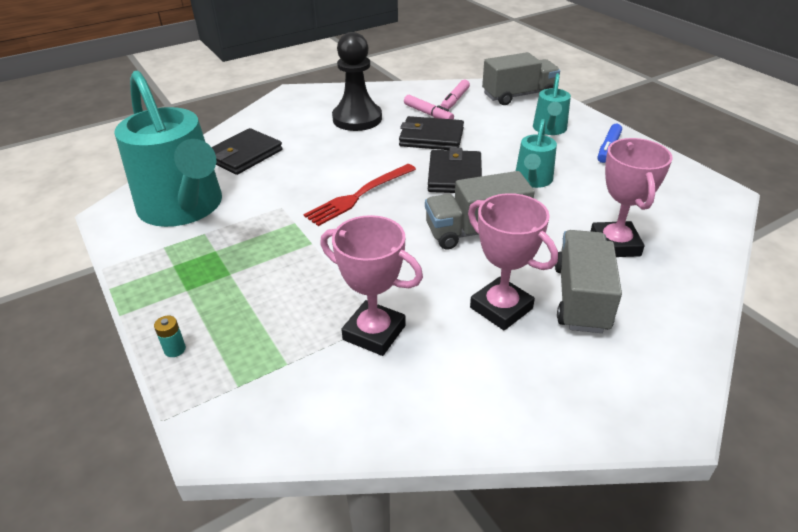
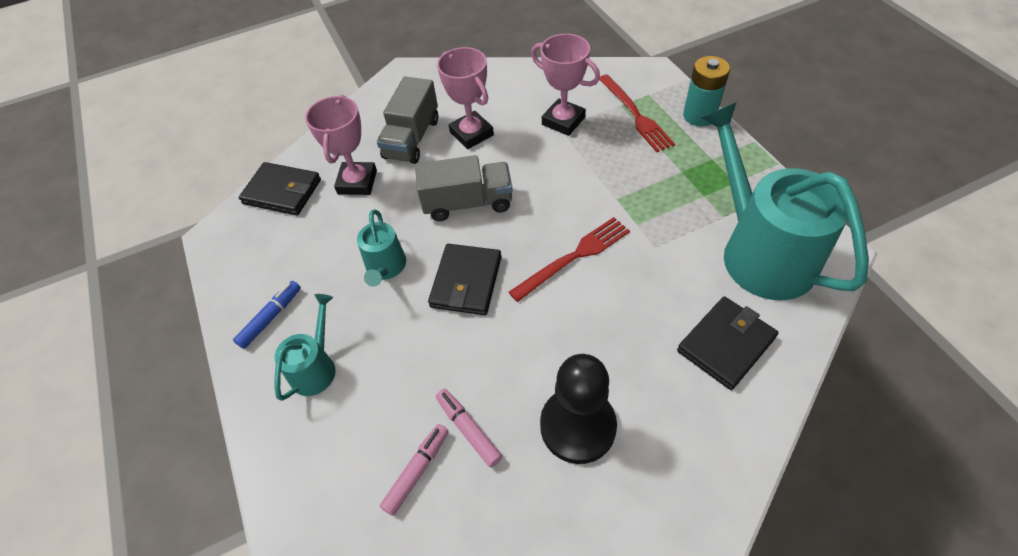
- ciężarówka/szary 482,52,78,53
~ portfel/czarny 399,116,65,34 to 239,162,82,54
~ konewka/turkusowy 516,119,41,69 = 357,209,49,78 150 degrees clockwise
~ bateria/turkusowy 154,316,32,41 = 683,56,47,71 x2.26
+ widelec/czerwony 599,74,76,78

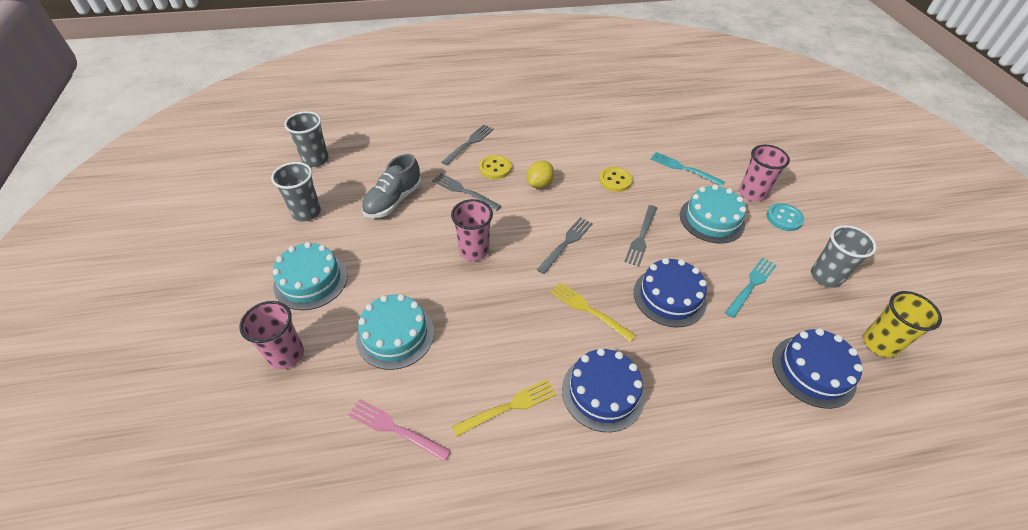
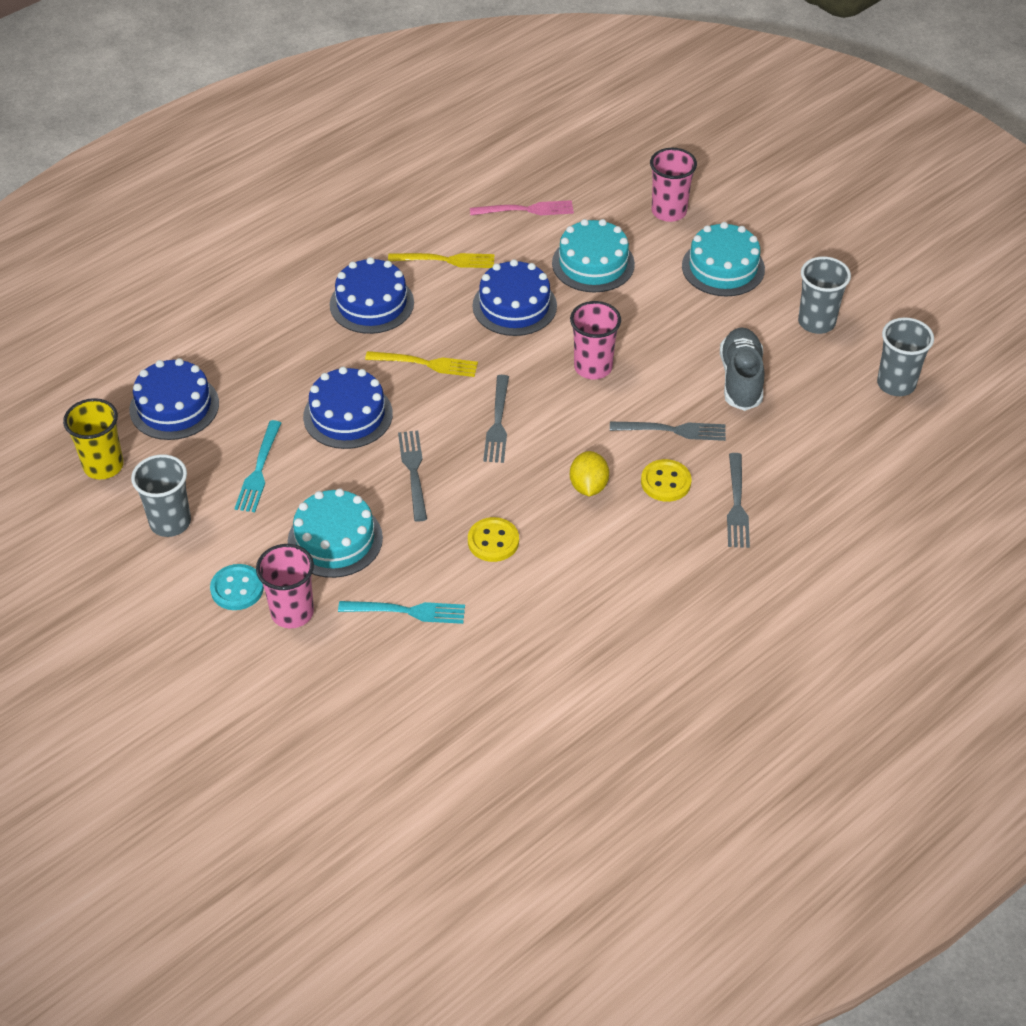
~ widelec/żółty 452,379,105,58 = 388,253,107,15 120 degrees counterclockwise
+ tort/niebieski 473,259,84,77

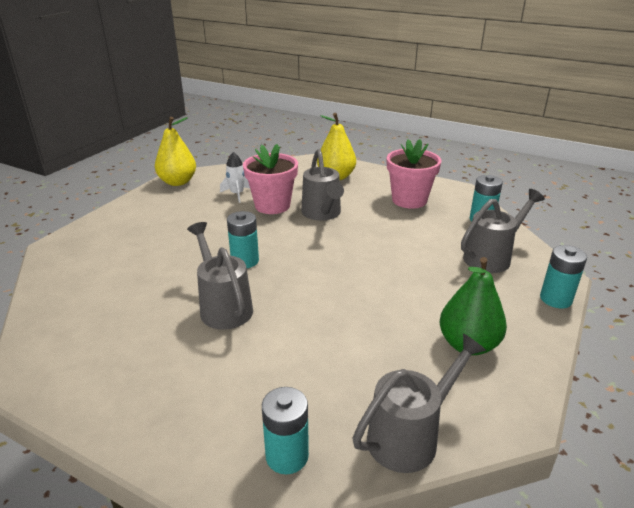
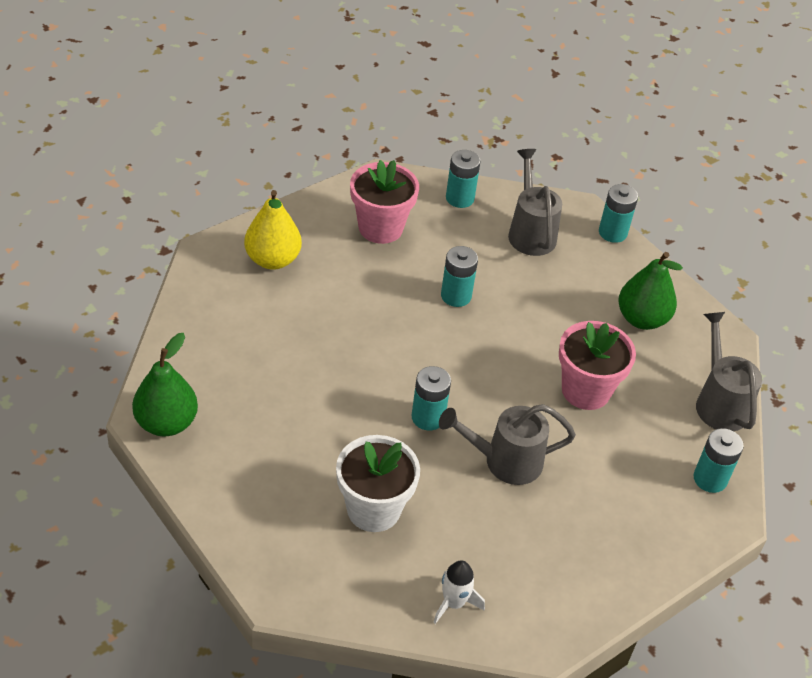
~ gruszka/żółty 155,117,41,69 to gruszka/zielony 132,333,66,103
~ doniczka/różowy 243,144,55,70 to 559,321,77,89
- konewka/szary 301,149,43,72
~ rakieta/biały 220,152,30,51 to 433,560,52,64
+ bateria/turkusowy 441,246,37,61
+ doniczka/biały 336,435,84,97

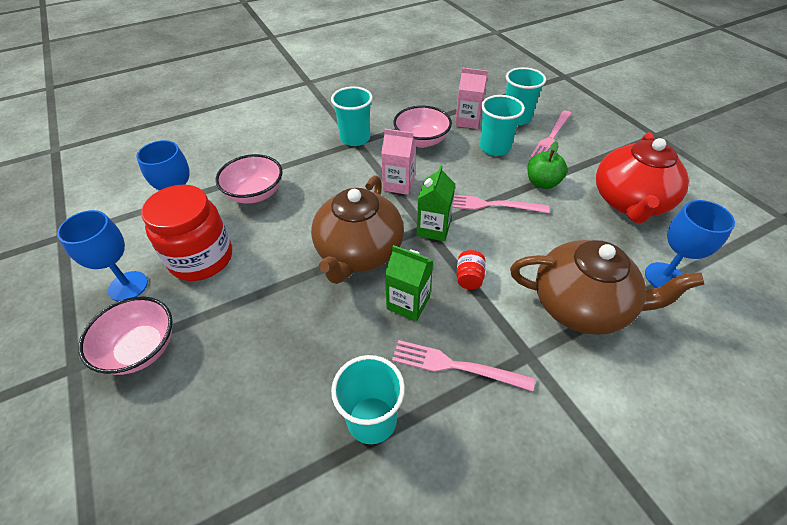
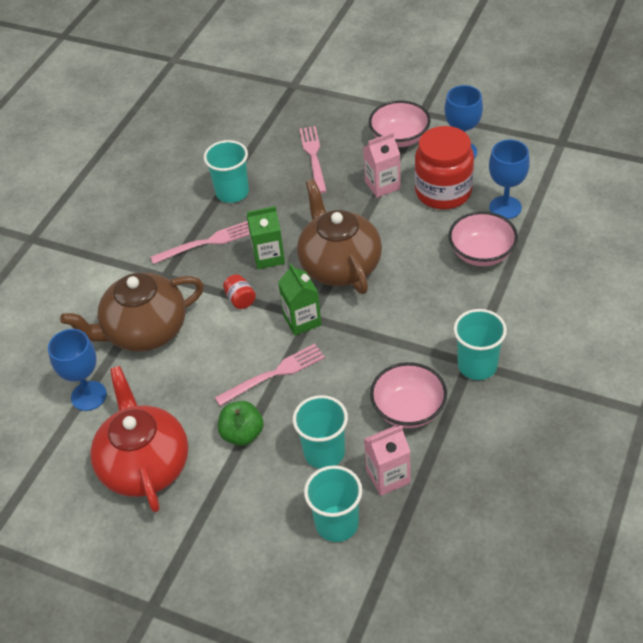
~ widelec/różowy 530,110,42,48 to 299,126,28,67
~ karton mleka/różowy 381,129,35,66 to 363,132,38,66

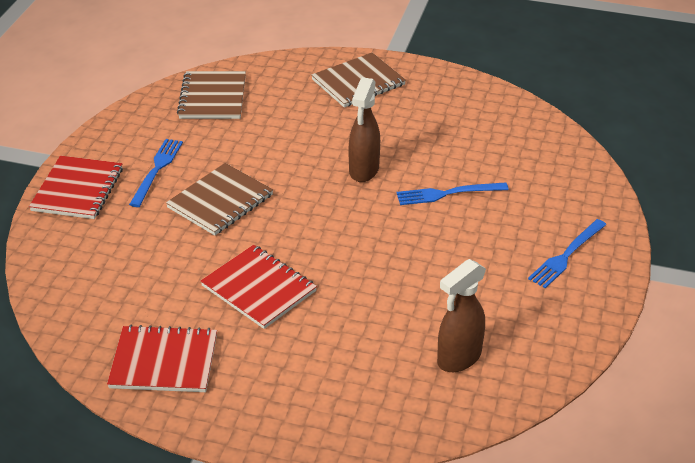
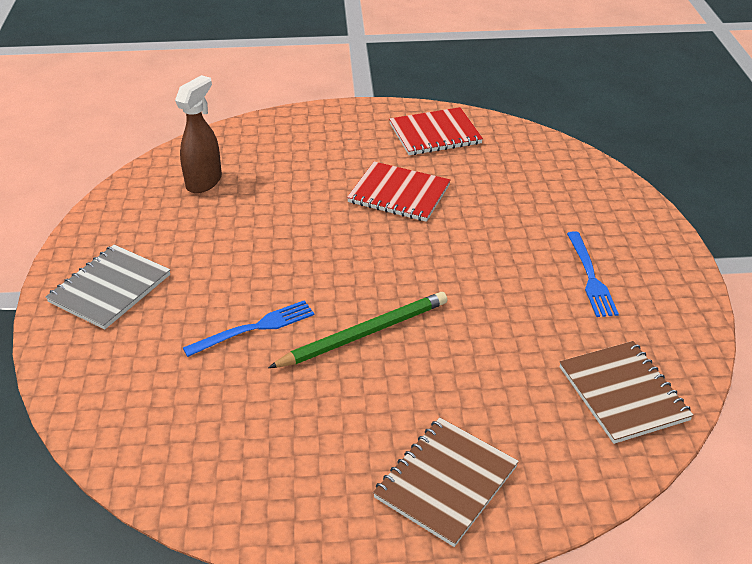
~ spryskiwacz/brązowy 348,77,32,105 to ołówek/zielony 268,292,179,76
- zeszyt/czerwony 29,156,94,63
- zeszyt/brązowy 166,163,107,73
~ widelec/niebieski 528,219,79,69 to zeszyt/szary 46,245,124,85

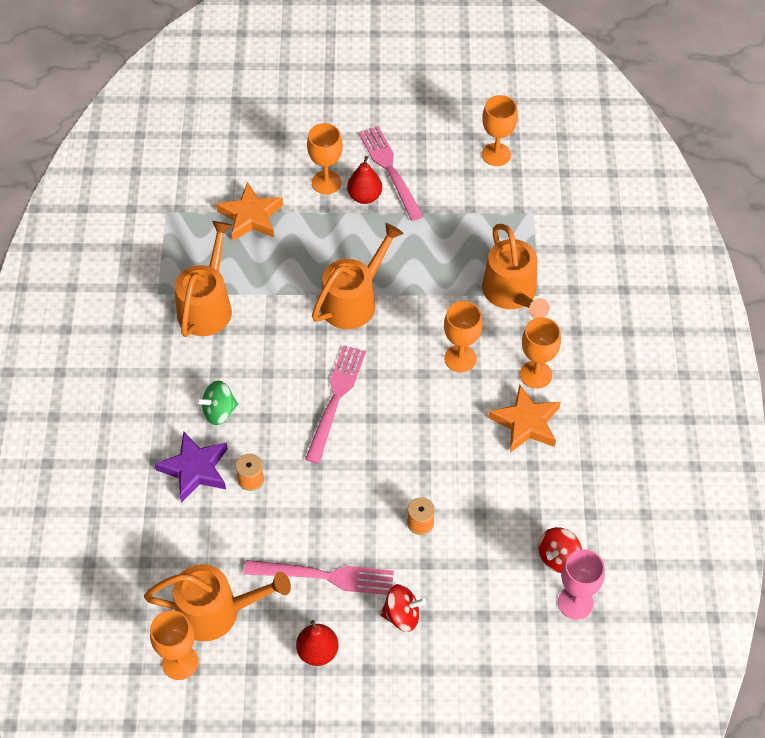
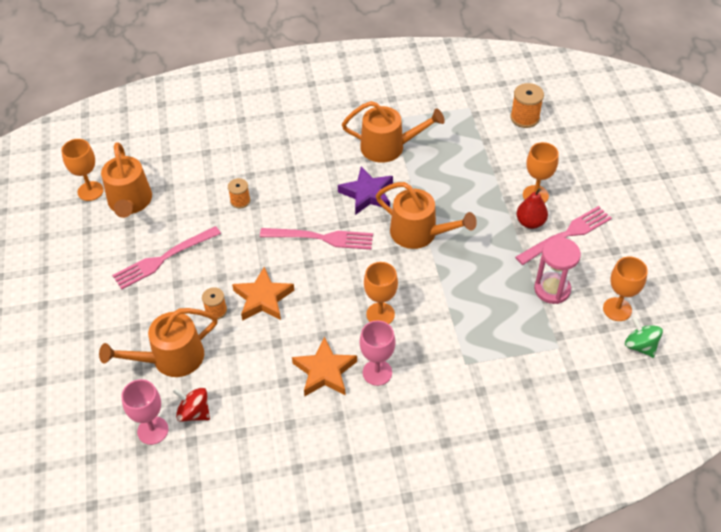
~ gwiazda/pomarańczowy 216,182,67,59 to 232,267,63,54
~ konewka/pomarańczowy 482,224,68,94 to 99,308,119,69
~ kielich/pomarańczowy 520,317,41,72 to kielich/różowy 360,320,35,66
~ bączek/zielony 196,381,42,44 to 625,317,38,41
~ gwiazda/fioletowy 155,431,73,72 to 338,166,55,49
~ widelec/różowy 244,560,150,35 = 112,226,109,64 60 degrees clockwise
- bączek/czerwony 380,584,46,48
- gruszka/czerwony 296,620,43,46
+ szpulka/pomarańczowy 510,83,34,45
+ klepsydra/różowy 534,237,47,67

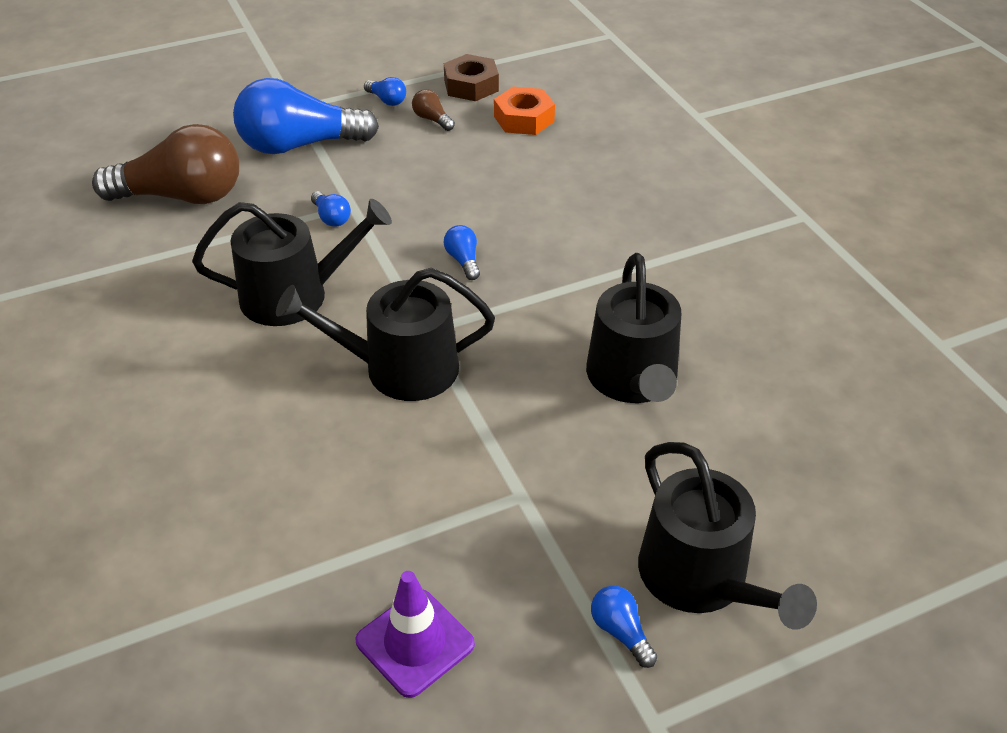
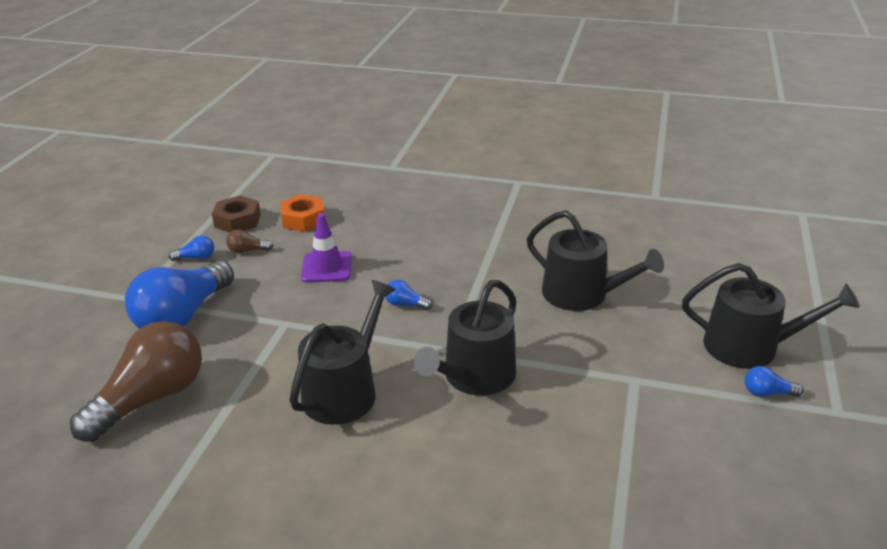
- żarówka/niebieski 311,191,40,35
~ pachołek/fioletowy 356,571,119,127 to 301,213,51,70

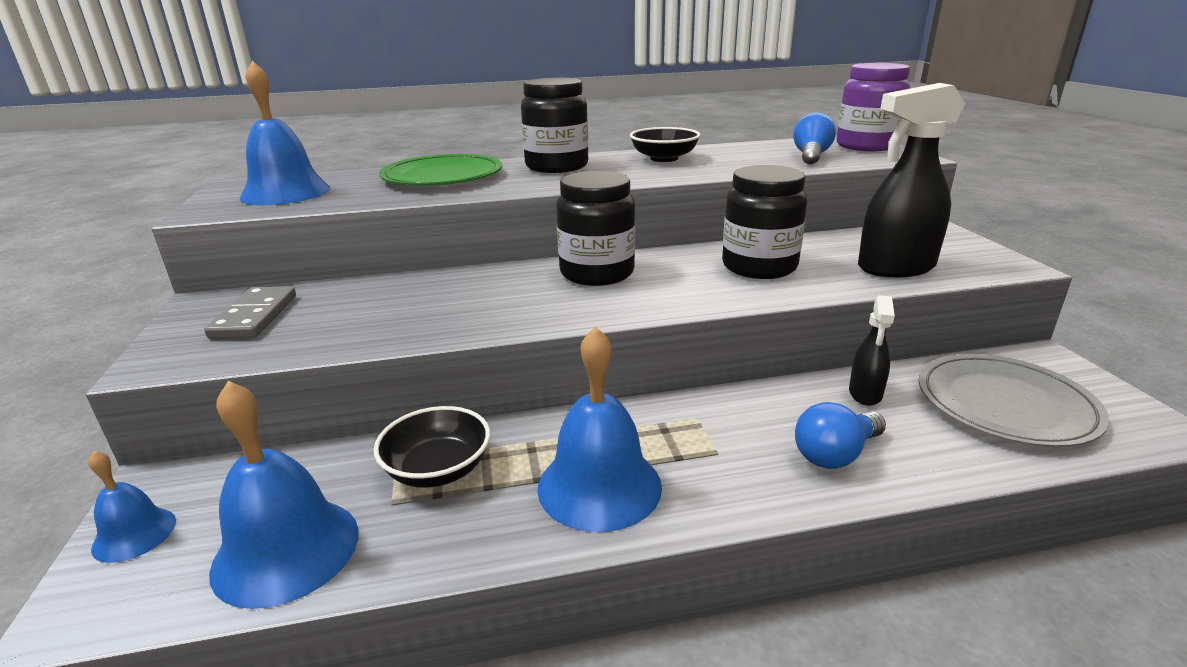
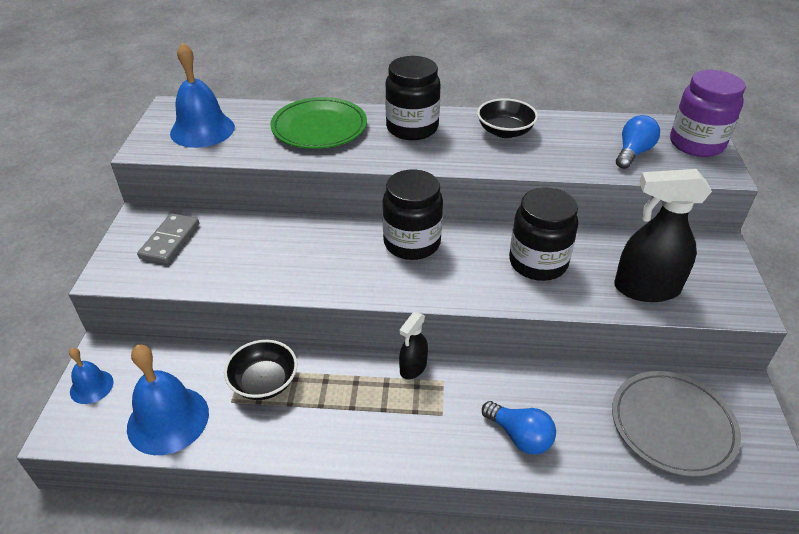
~ spryskiwacz/czarny 849,295,46,111 to 399,312,29,67
- dzwonek/niebieski 537,326,125,206
~ żarówka/niebieski 795,402,91,67 = 482,401,74,54 120 degrees counterclockwise

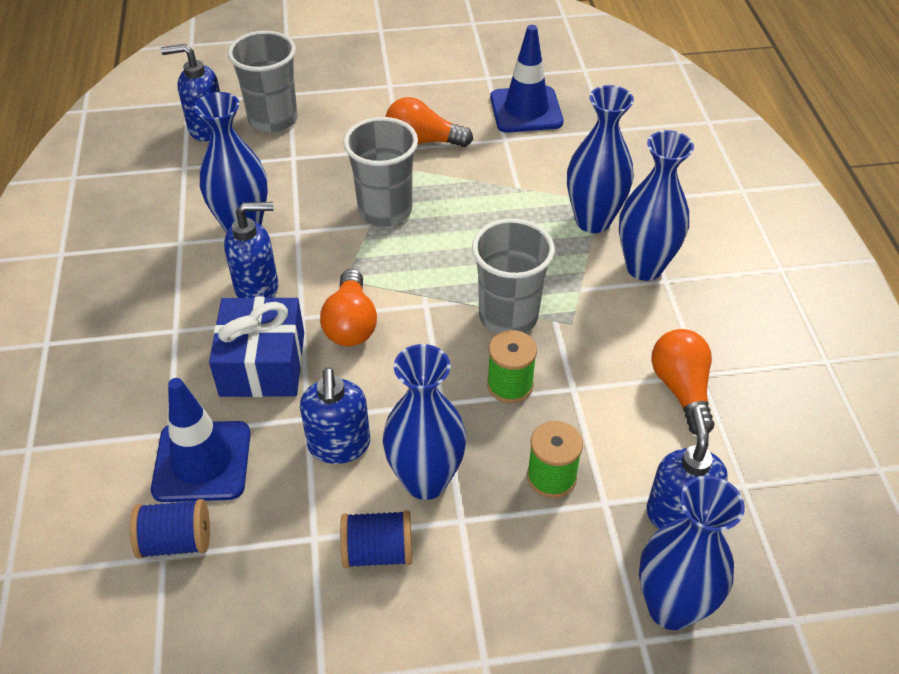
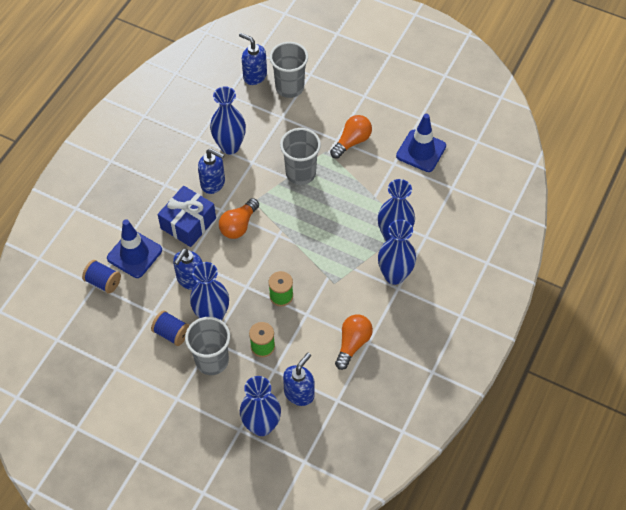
~ żarówka/pomarańczowy 386,97,87,50 = 330,115,42,44 90 degrees clockwise
~ szklanka/szary 472,219,83,115 to 185,317,45,58

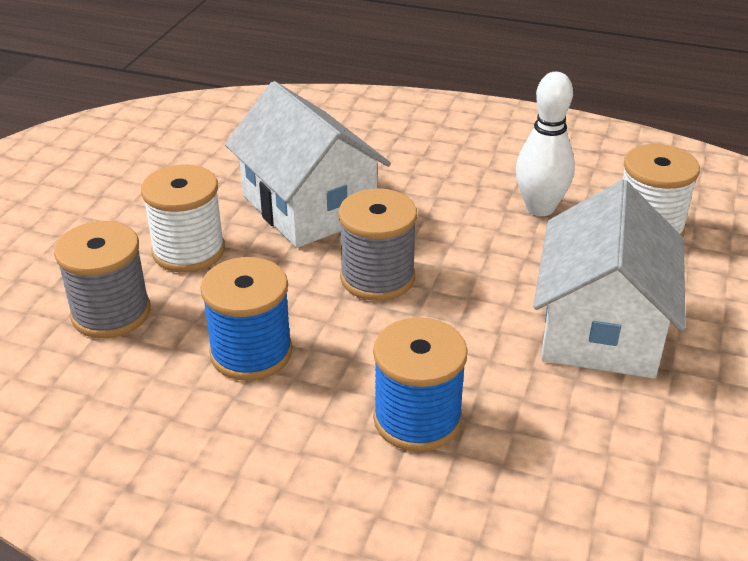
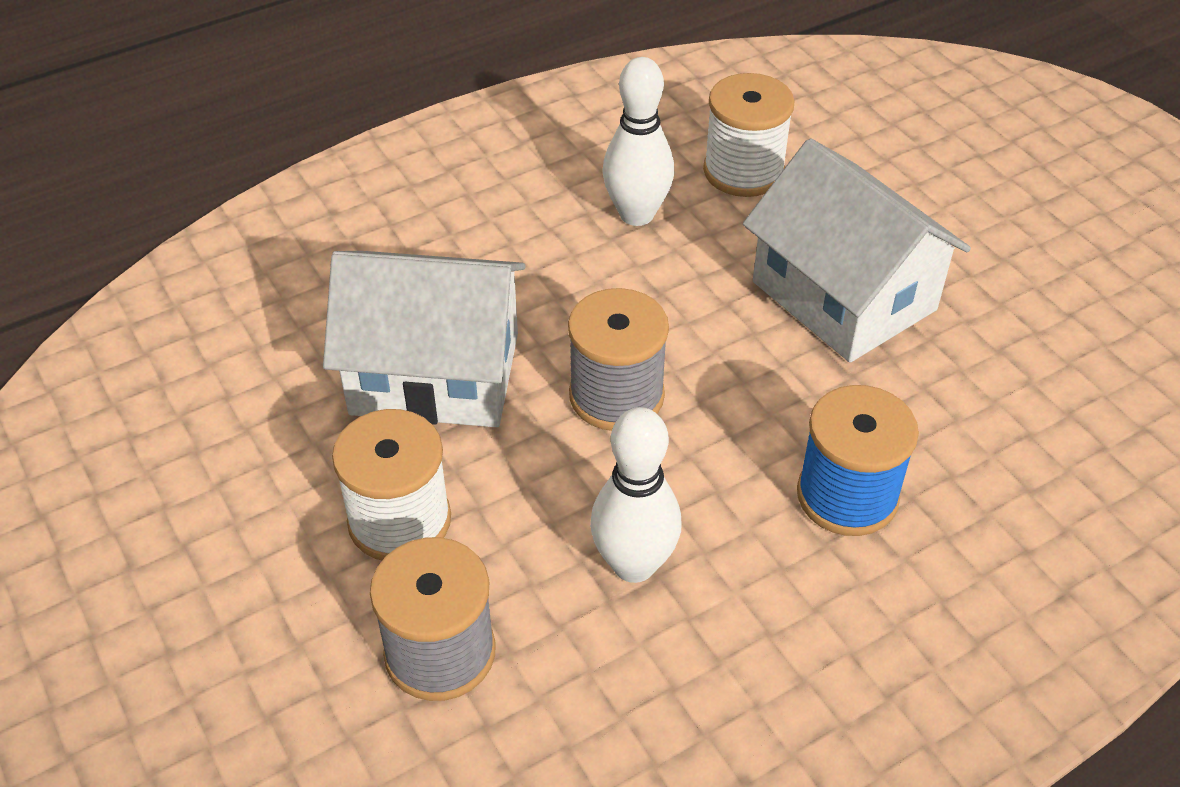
~ szpulka/niebieski 200,257,93,124 to kręgiel/biały 590,407,92,176

